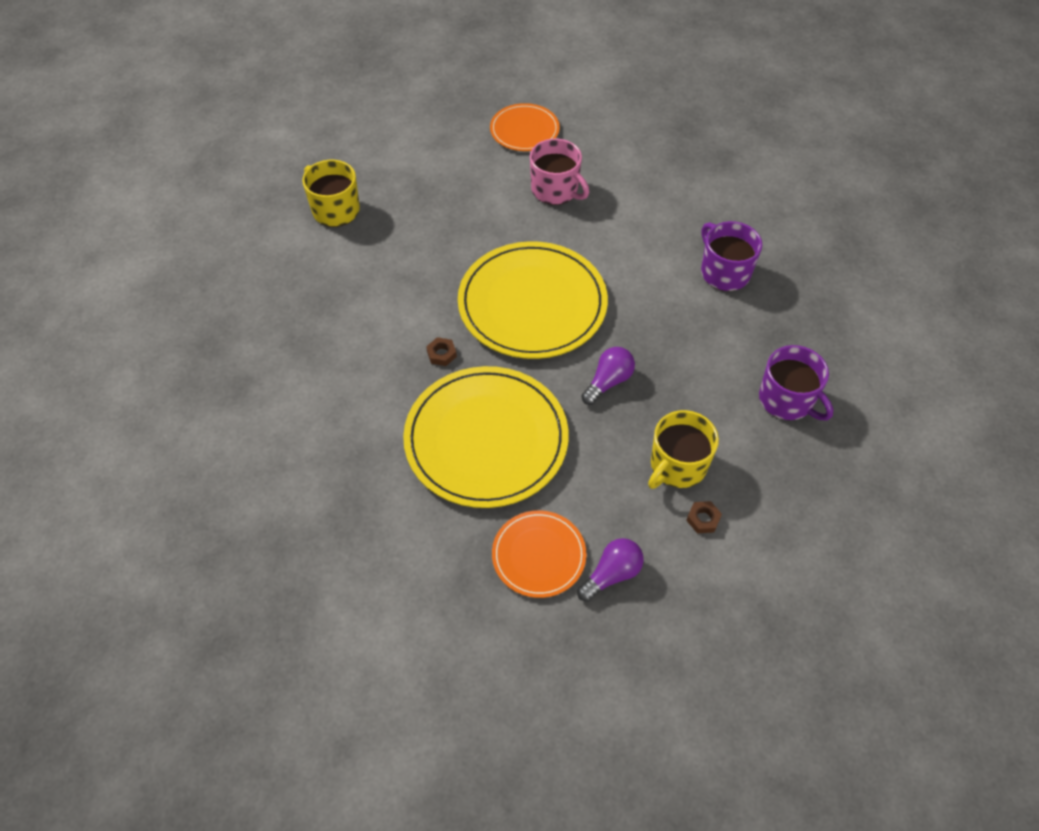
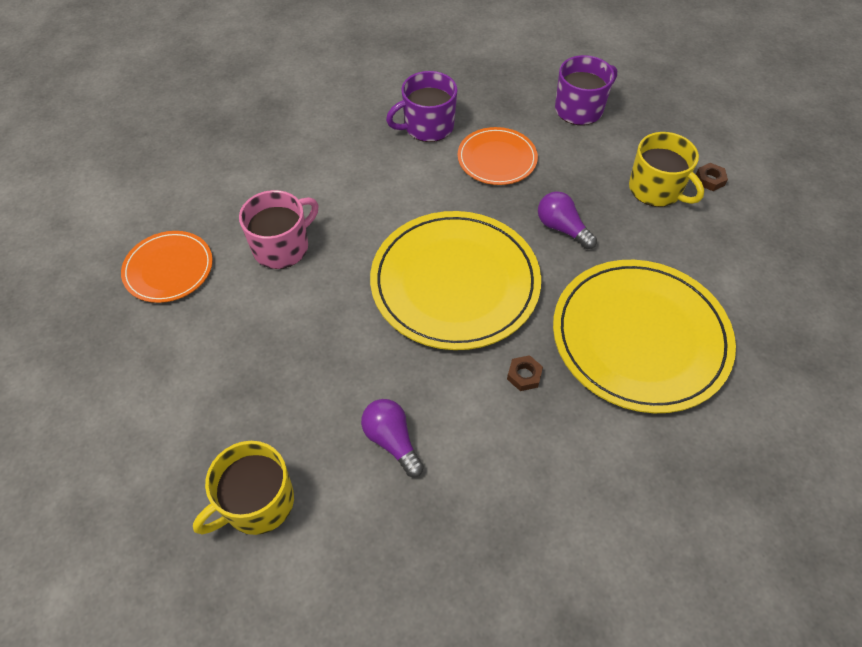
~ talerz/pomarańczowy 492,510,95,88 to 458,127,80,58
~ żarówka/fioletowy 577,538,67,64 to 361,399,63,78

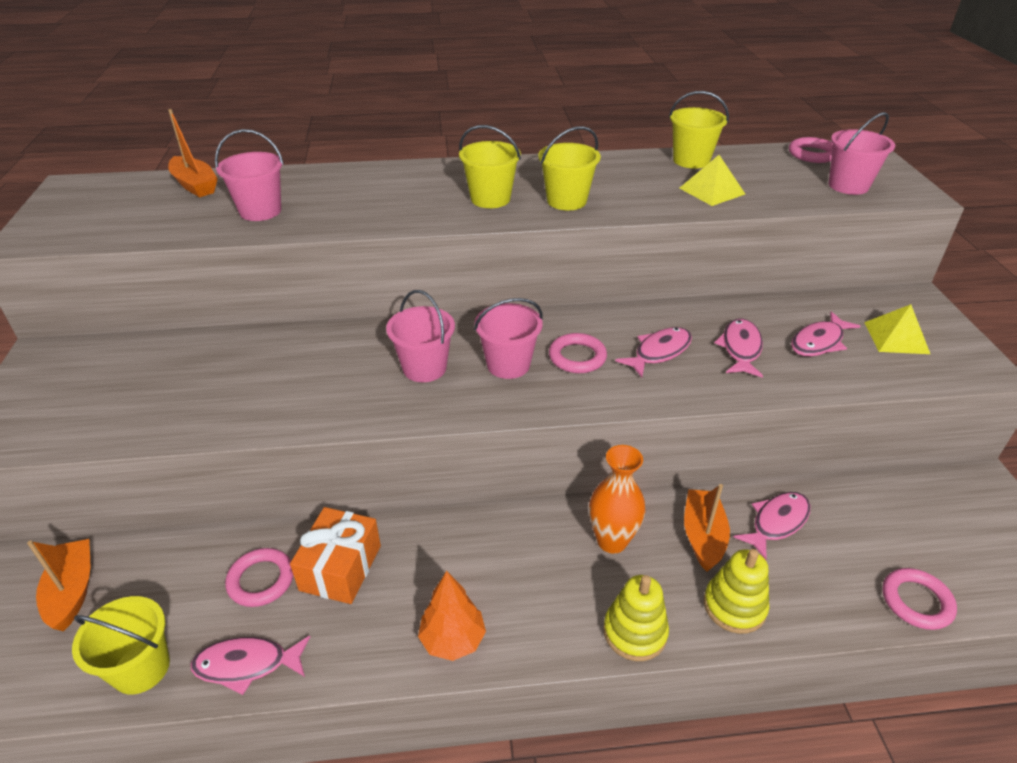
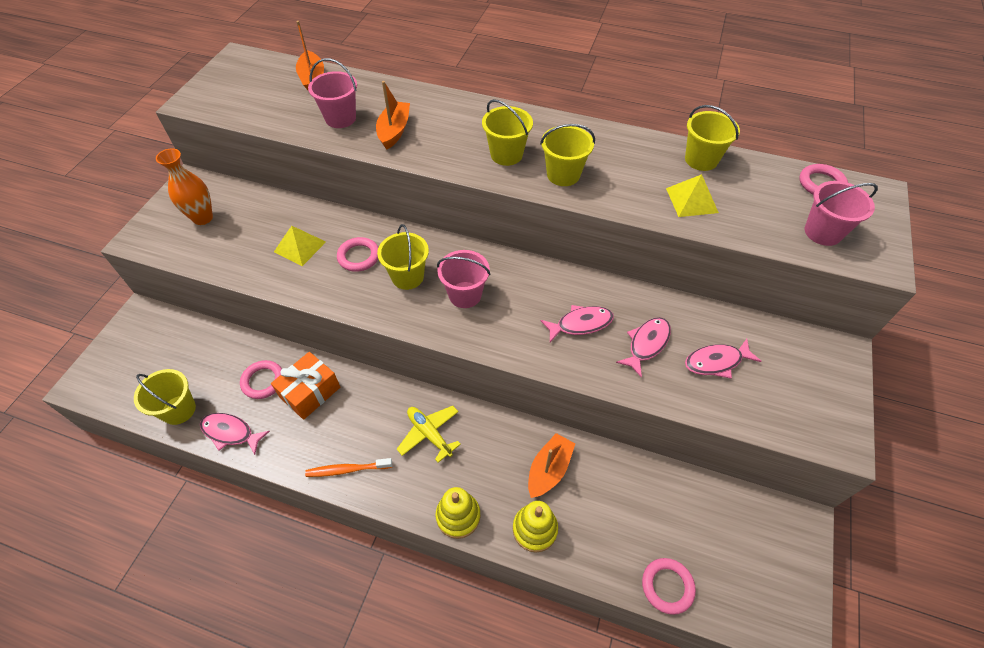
~ wiadro/różowy 386,290,69,92 to wiadro/żółty 377,224,52,66
~ piramida/żółty 864,304,66,50 to 274,226,52,40
~ pierścień/różowy 549,333,58,40 to 337,237,42,35
~ wazon/pomarańczowy 589,445,56,109 to 156,148,57,77
- ryba/różowy 734,492,77,68
~ łódka/pomarańczowy 27,539,63,92 to 376,81,34,69
~ drzewko/pomarańczowy 418,571,68,90 to szczoteczka do zębów/pomarańczowy 305,458,87,19
+ samolot/żółty 397,406,64,57

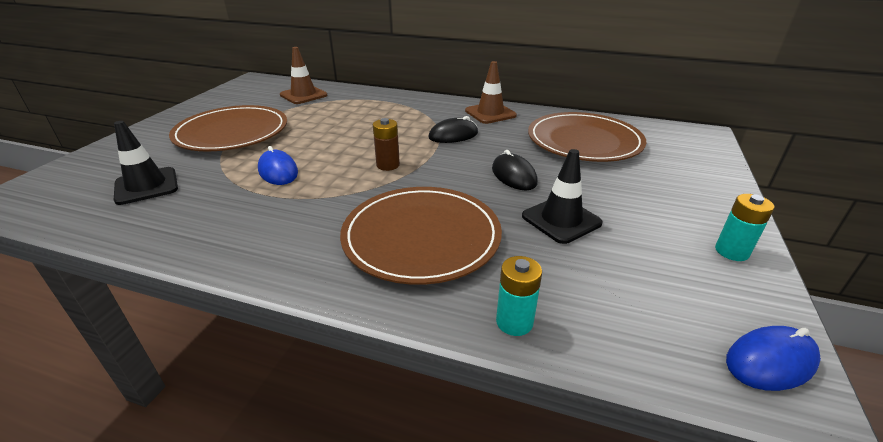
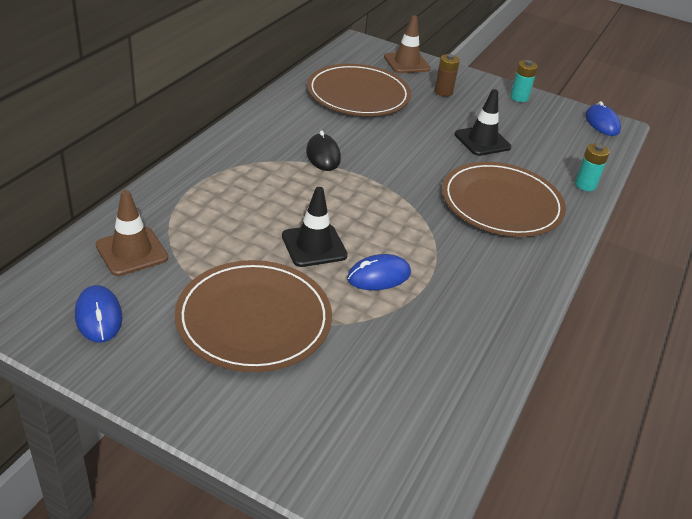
~ pachołek/brązowy 465,61,52,63 to 384,15,47,58
~ bateria/brązowy 373,118,27,53 to 434,54,26,43
~ pachołek/czarny 114,121,64,84 to 282,187,66,80
- myszka/czarny 492,150,46,40
+ myszka/niebieski 75,285,47,58

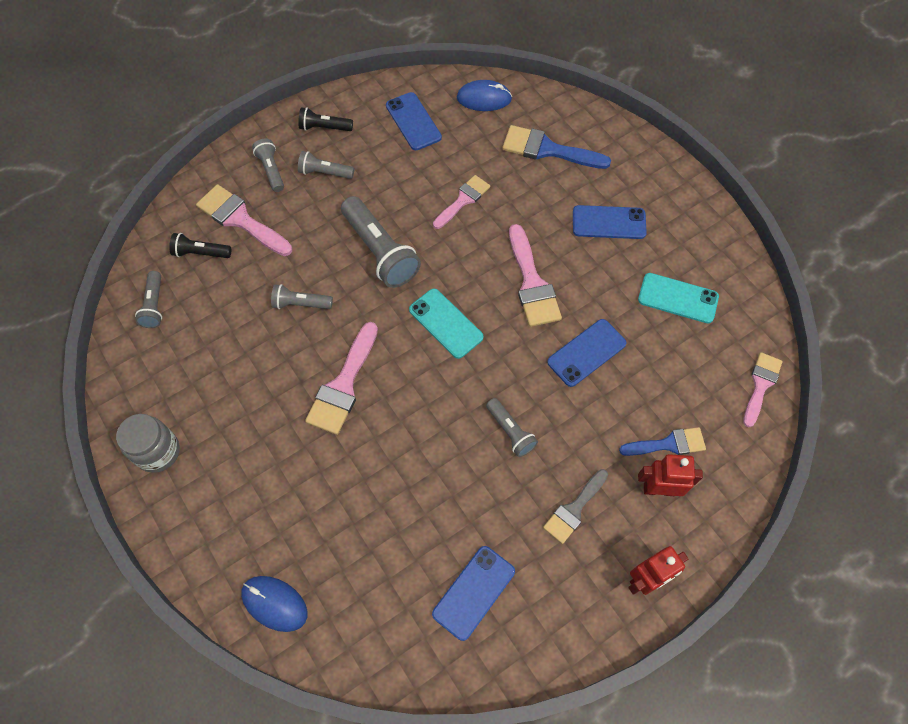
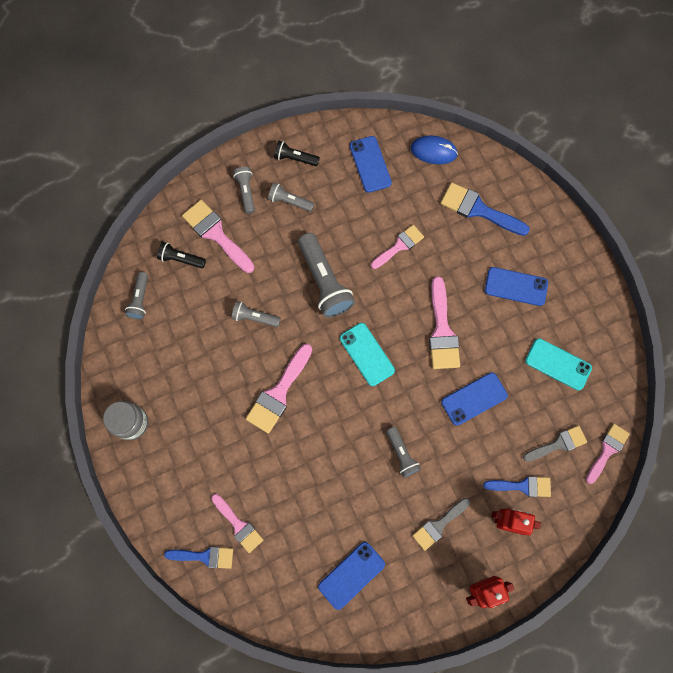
~ myszka/niebieski 241,576,66,56 to pędzel/niebieski 164,546,69,23
+ pędzel/szary 523,426,64,36
+ pędzel/różowy 211,494,52,59

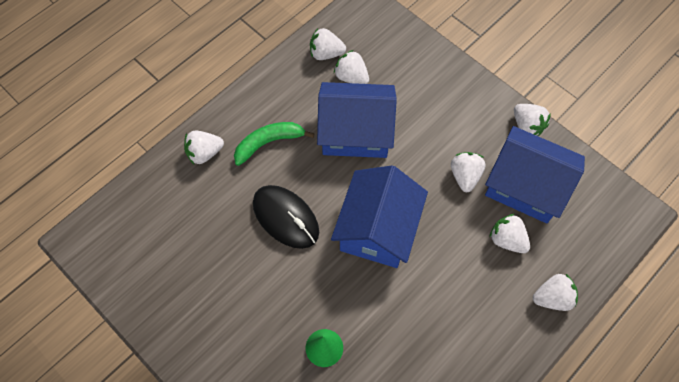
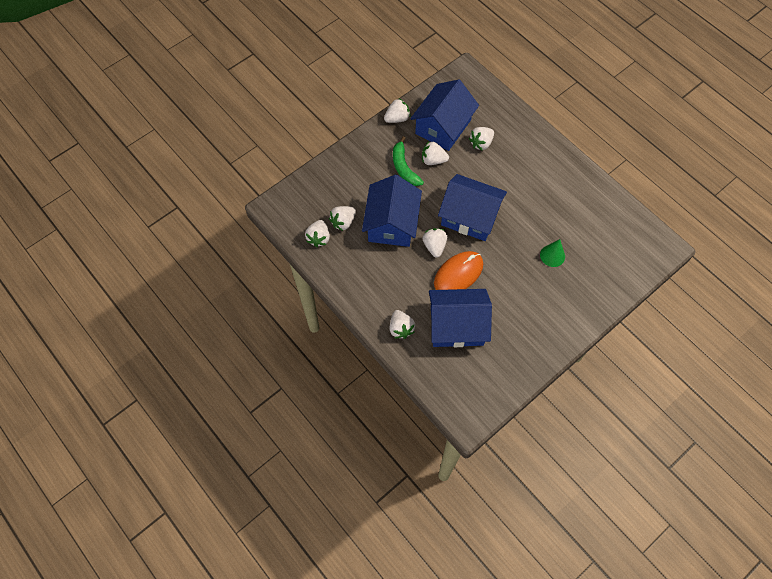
~ banan/zielony 234,122,81,44 to 393,136,31,50
~ myszka/czarny 253,185,66,64 to myszka/pomarańczowy 434,251,49,39
~ truskawka/biały 533,274,45,37 to 422,228,25,30
+ domek/niebieski 429,289,63,58

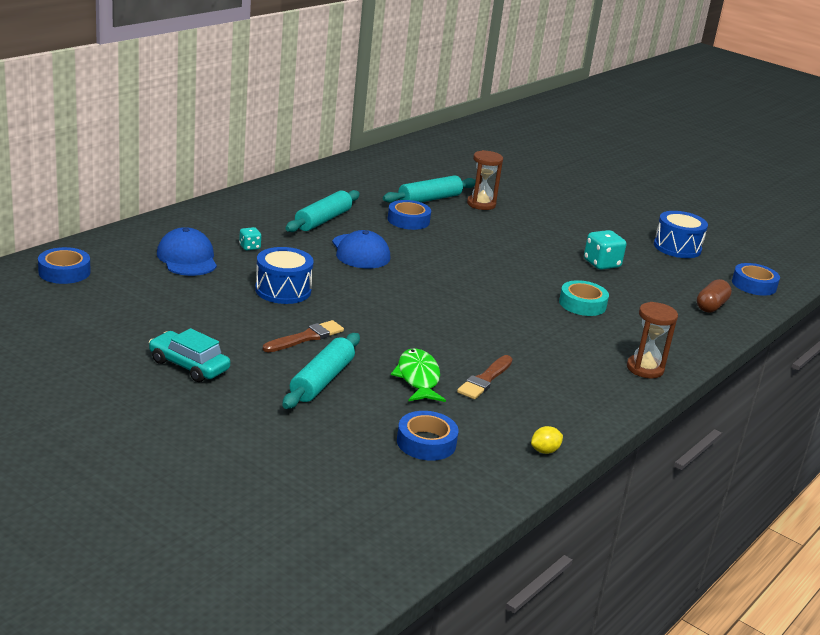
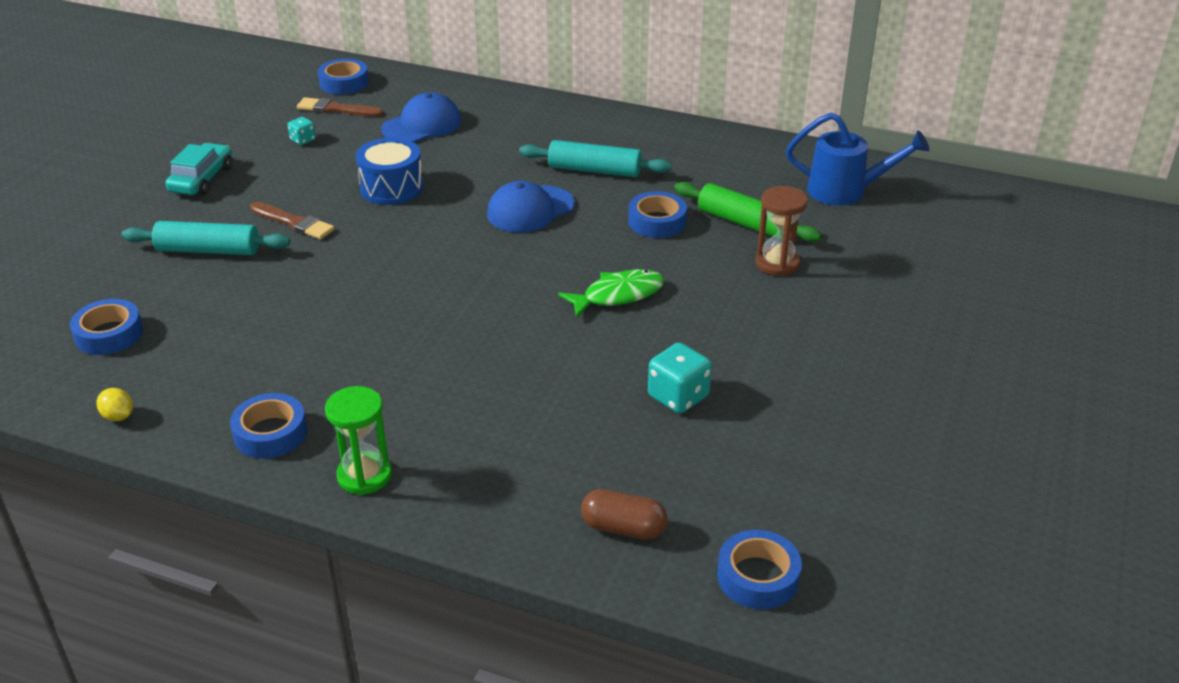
~ wałek do ciasta/turkusowy 383,175,93,28 to wałek do ciasta/zielony 674,182,147,60
- bęben/niebieski 654,211,54,47
~ kostka do gry/turkusowy 239,227,22,23 to 288,117,28,28
- taśma klejąca/turkusowy 559,280,50,36
~ klepsydra/brązowy 627,302,51,76 to klepsydra/zielony 325,386,67,109
~ ryba/zielony 391,348,55,54 to 558,269,107,49
~ pędzel/brązowy 457,355,56,44 to 297,97,86,20
+ konewka/niebieski 786,113,144,93
+ taśma klejąca/niebieski 230,393,77,65

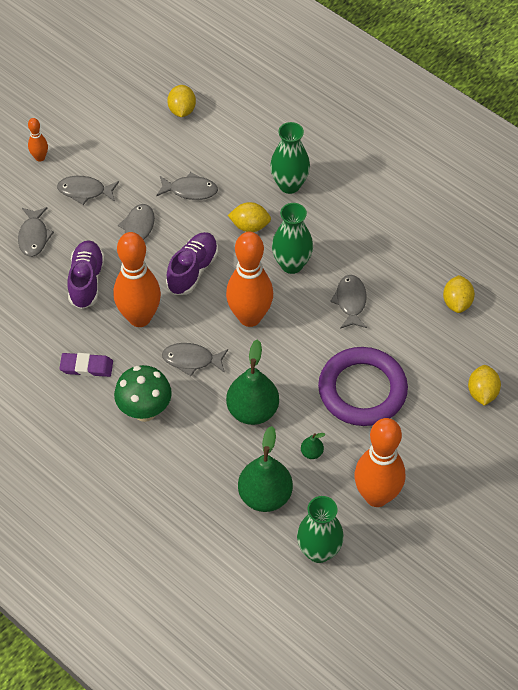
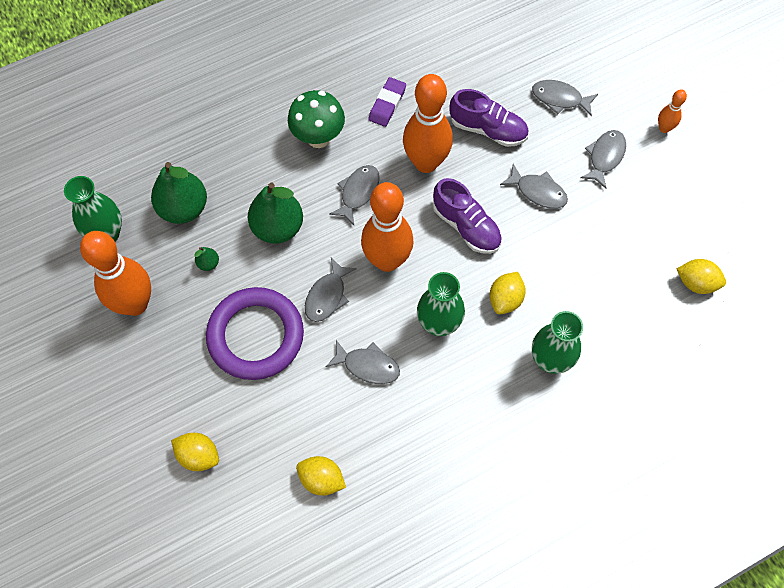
~ ryba/szary 156,172,62,28 to 305,258,52,64

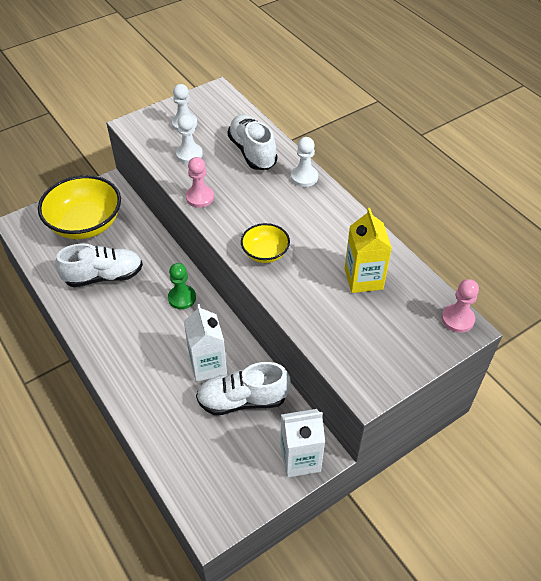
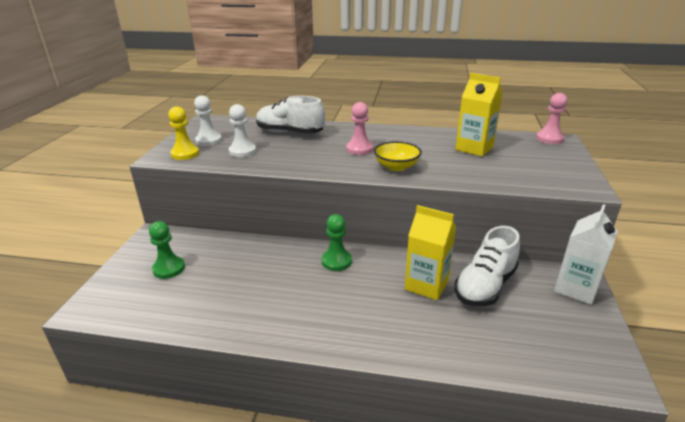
- pionek/biały 291,137,27,50
~ pionek/różowy 186,157,28,51 to 346,102,27,53
~ miska/żółty 38,175,83,64 to pionek/zielony 149,221,36,58
- but/biały 55,243,88,44
~ karton mleka/biały 184,304,43,78 to karton mleka/żółty 405,205,51,95
+ pionek/żółty 168,106,31,54

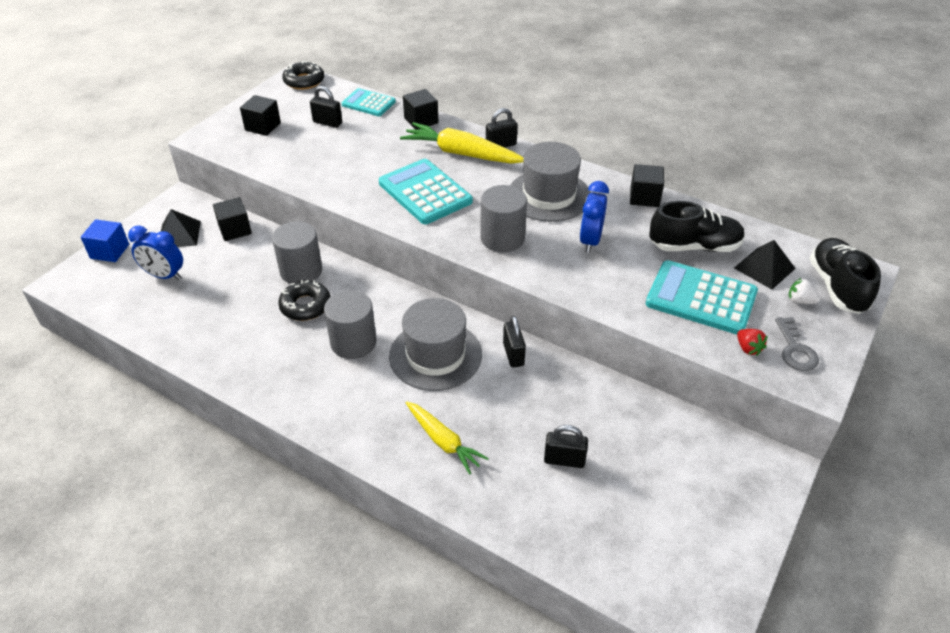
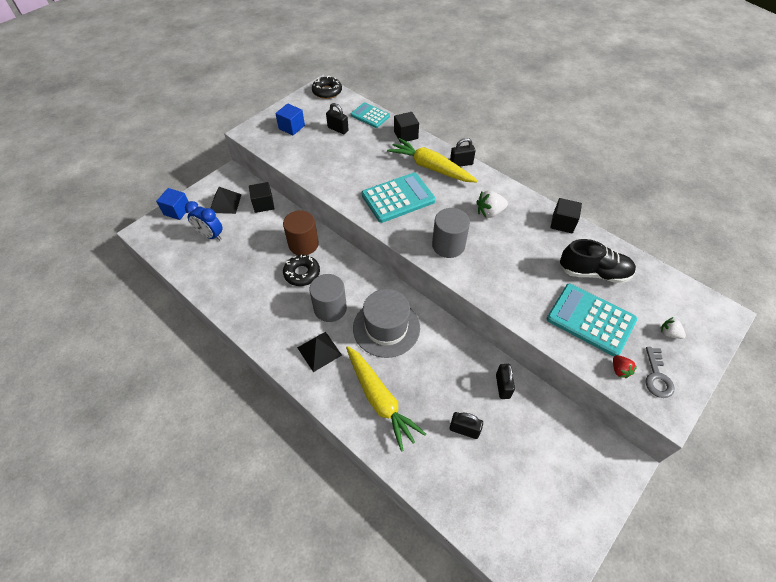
~ sześcian/czarny 240,95,41,41 to sześcian/niebieski 275,103,30,32
~ kapelusz/szary 510,142,81,80 to truskawka/biały 477,190,31,28
~ kalkulator/turkusowy 379,159,94,65 = 362,173,74,50 90 degrees clockwise
- budzik/niebieski 580,181,29,72
~ walec/szary 272,221,50,63 to walec/brązowy 283,210,36,45
- but/czarny 809,238,72,76
~ piramida/czarny 734,240,62,49 to 297,332,45,40
~ kłódka/czarny 503,316,23,52 to 496,364,19,35
~ marchewka/żółty 406,402,83,72 = 346,346,80,106 x1.55

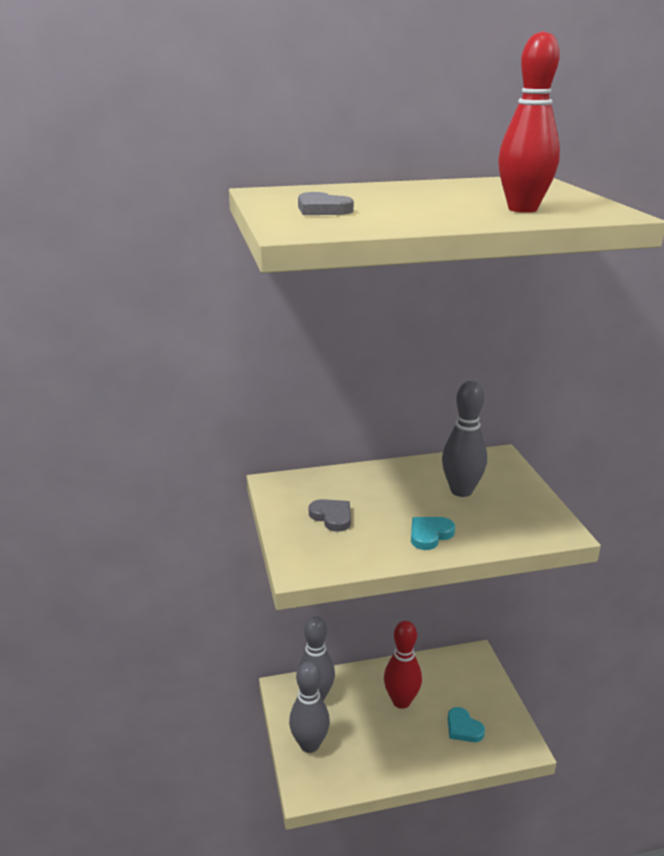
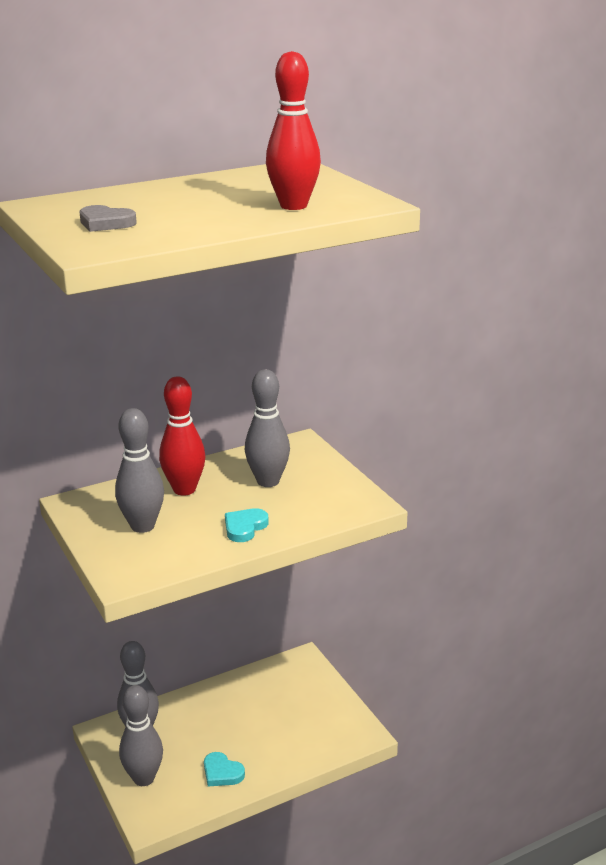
~ serce/szary 309,499,42,33 to kręgiel/szary 115,408,49,125
~ kręgiel/czerwony 384,621,38,88 to 159,376,46,120
~ serce/turkusowy 447,707,38,35 to 204,752,41,34

